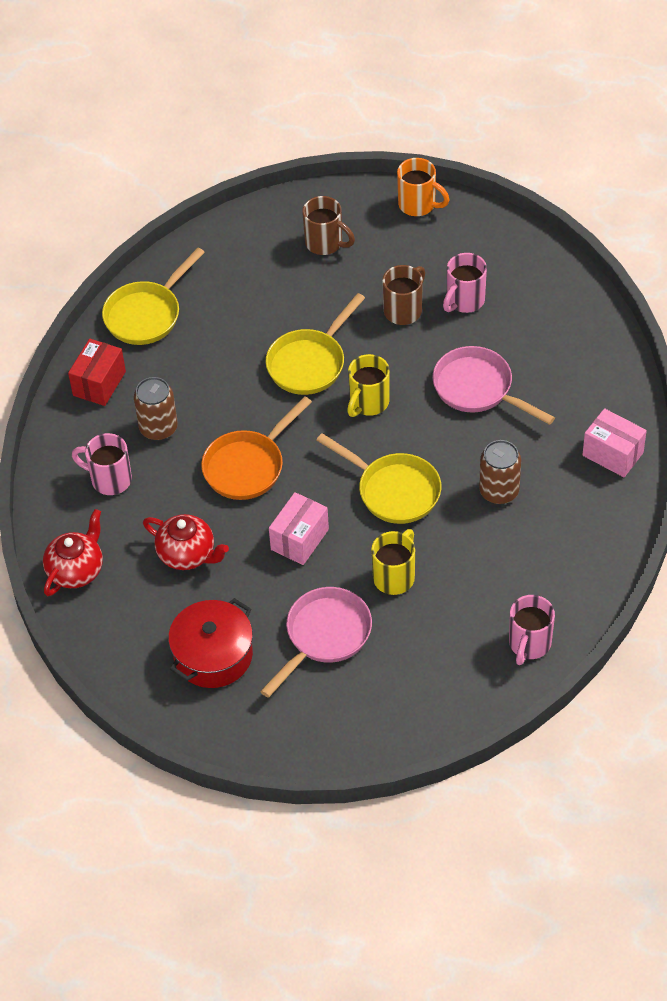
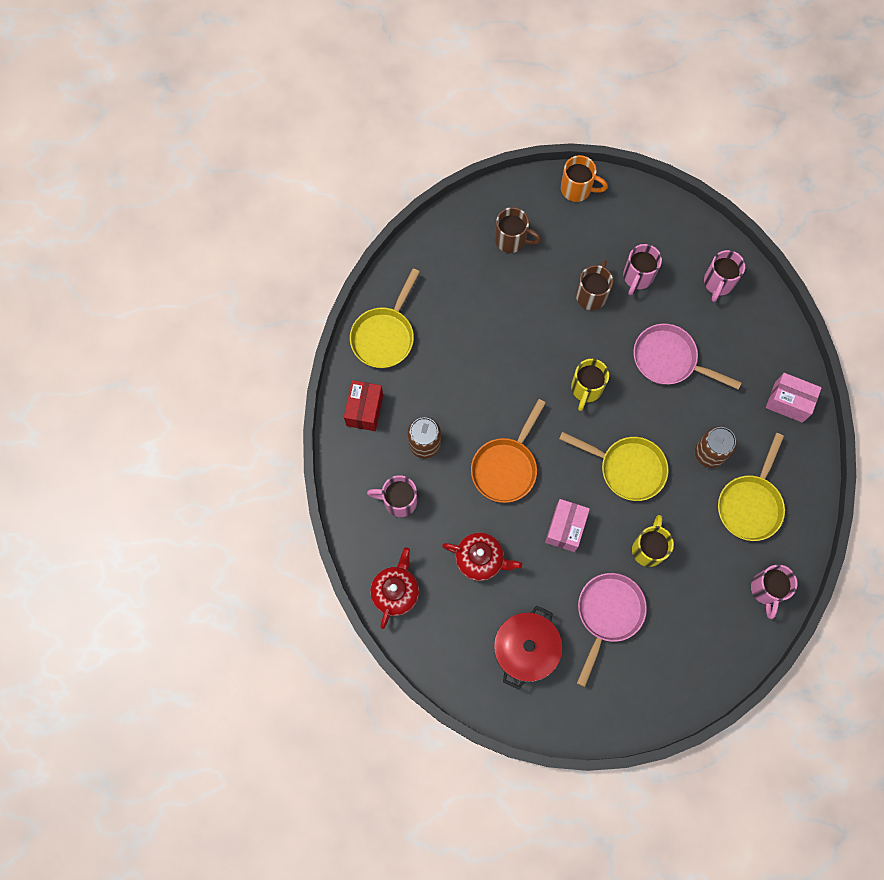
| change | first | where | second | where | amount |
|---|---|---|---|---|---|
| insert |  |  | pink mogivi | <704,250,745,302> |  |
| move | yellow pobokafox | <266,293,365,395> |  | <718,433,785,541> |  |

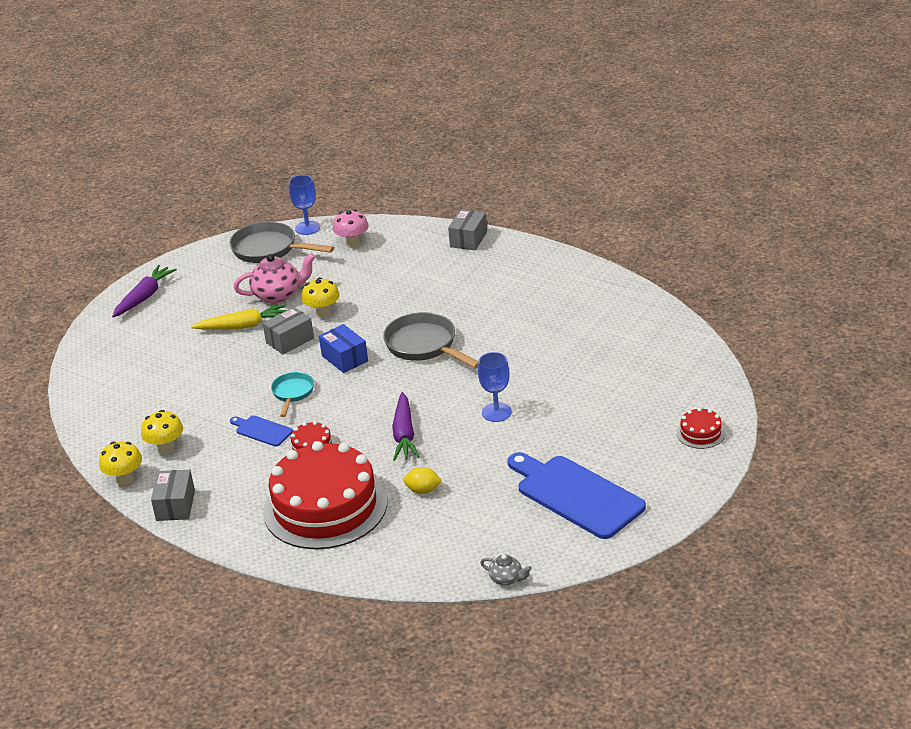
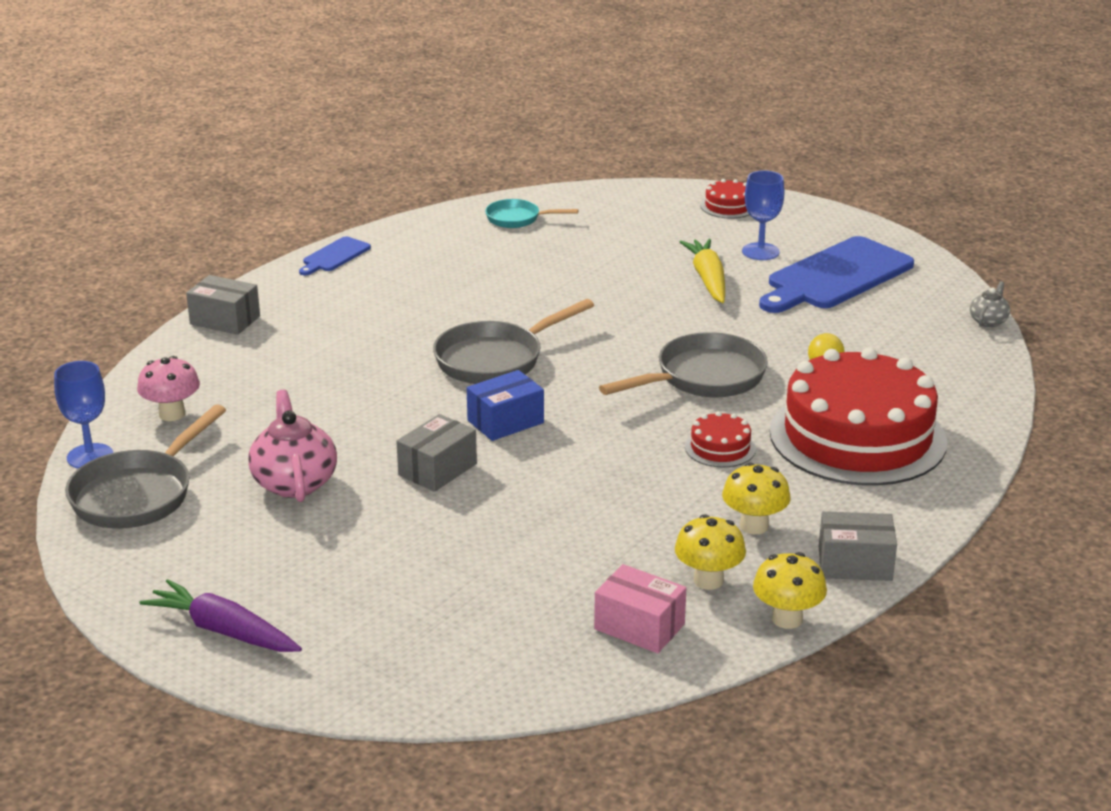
| change | first | where | second | where | amount |
|---|---|---|---|---|---|
| insert |  |  | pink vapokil | <594,564,686,653> |  |
| move | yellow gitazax | <191,304,286,329> |  | <679,239,725,303> |  |
| move | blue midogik | <230,415,293,447> |  | <299,237,371,275> |  |
| move | turquoise pobokafox | <271,372,314,417> |  | <485,199,578,228> |  |
| move | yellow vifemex | <302,277,340,318> |  | <722,462,791,534> |  |
| move | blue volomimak | <478,352,512,422> |  | <742,170,785,260> |  |
| replace | purple gitazax | <392,392,420,461> | grey pobokafox | <599,332,768,398> |  |
| rotate | grey vapokil | <263,307,314,355> |  | <396,414,477,492> | 75 degrees clockwise |

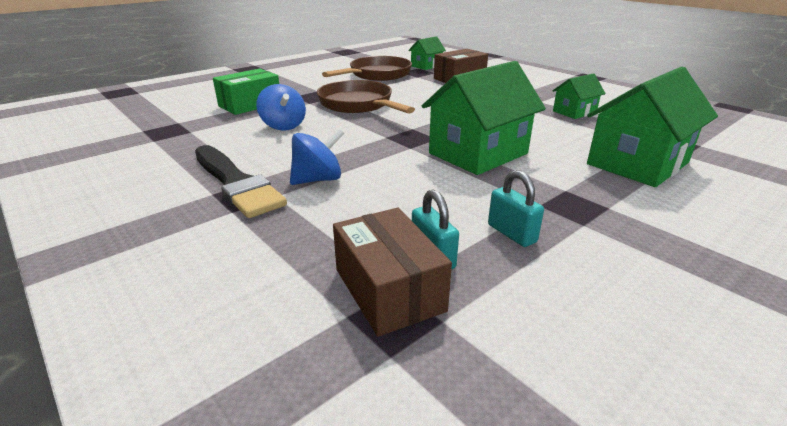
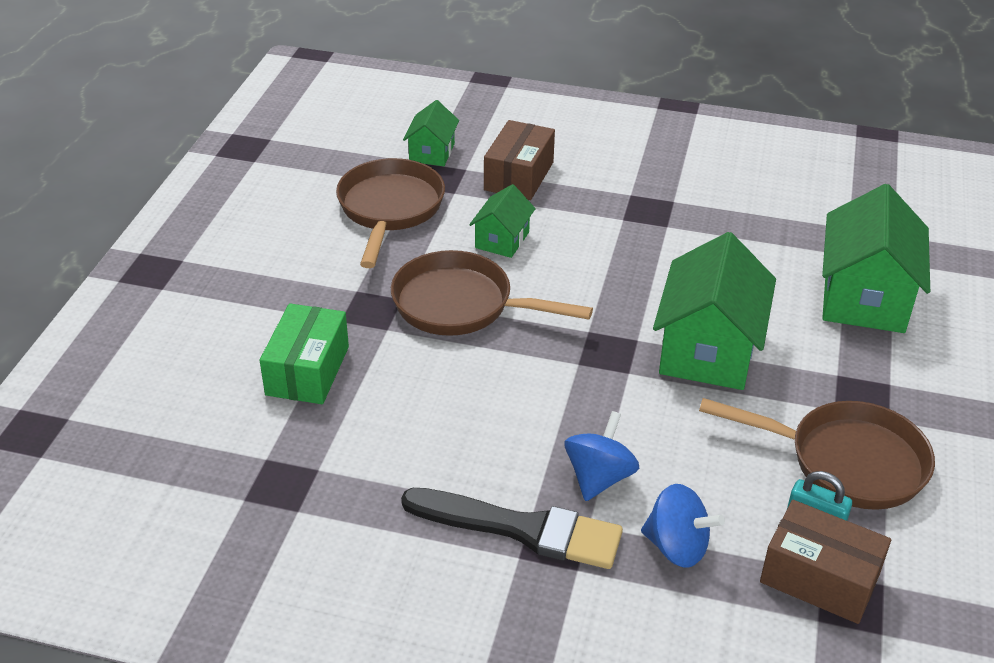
| change | first | where | second | where | amount |
|---|---|---|---|---|---|
| move | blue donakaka | <256,84,306,131> |  | <641,484,725,568> |  |
| move | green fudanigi | <552,73,606,119> |  | <469,184,536,258> |  |
| replace | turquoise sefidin | <488,170,544,247> | brown pobokafox | <699,398,935,510> |  |

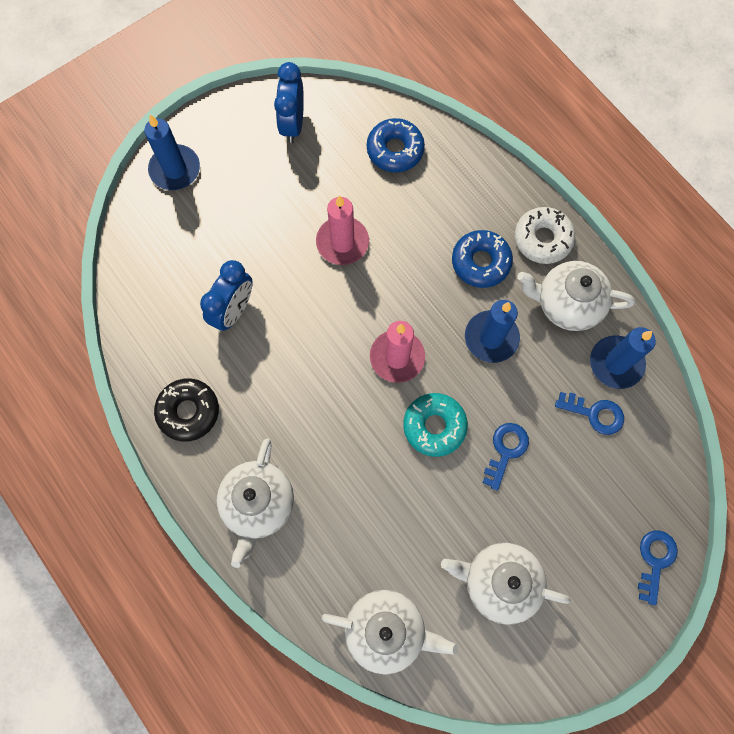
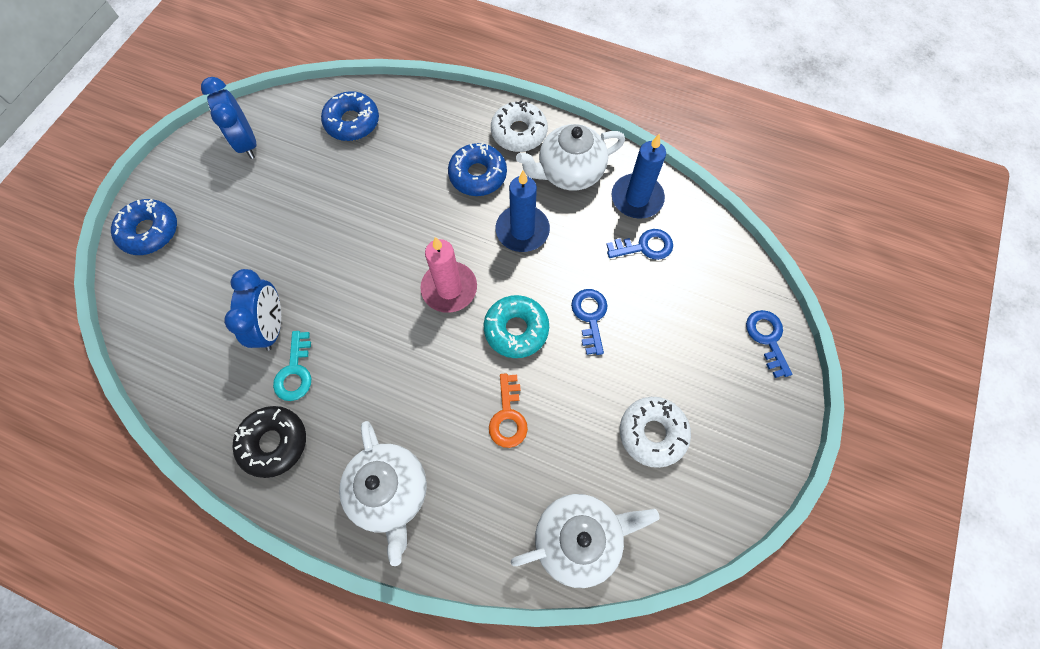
| change | first | where | second | where | amount |
|---|---|---|---|---|---|
| delete | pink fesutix | <316,195,369,265> |  |  |  |
| insert |  |  | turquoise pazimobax | <273,331,311,401> |  |
| insert |  |  | orange pazimobax | <489,373,528,448> |  |
| replace | blue fesutix | <144,115,200,190> | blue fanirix | <111,199,177,255> |  |
| replace | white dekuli | <441,543,570,625> | white fanirix | <620,397,691,468> |  |

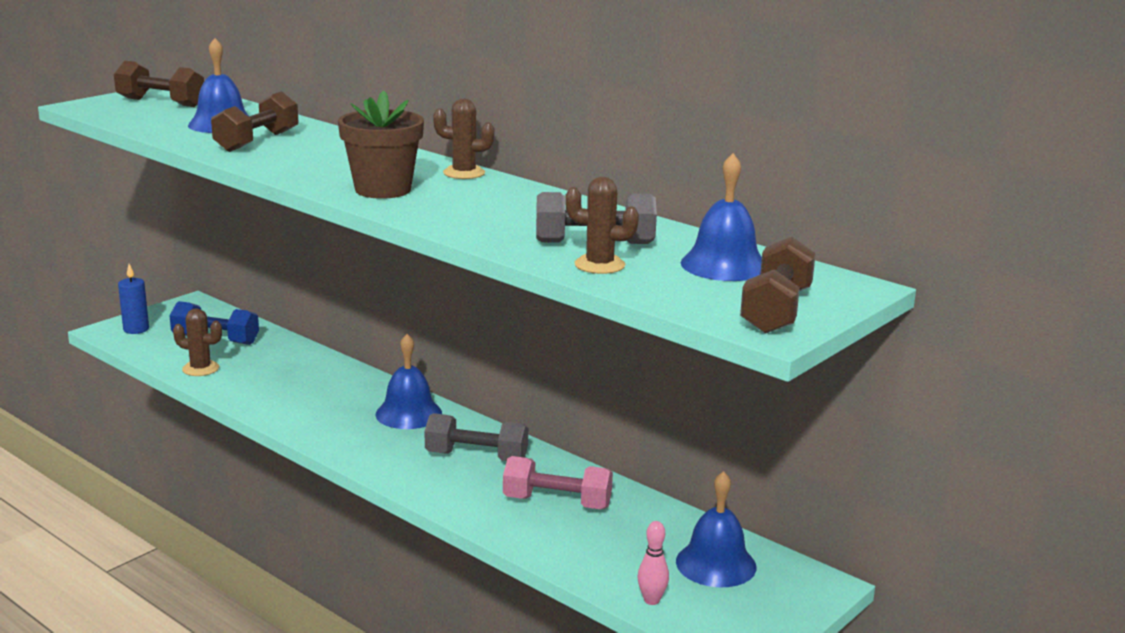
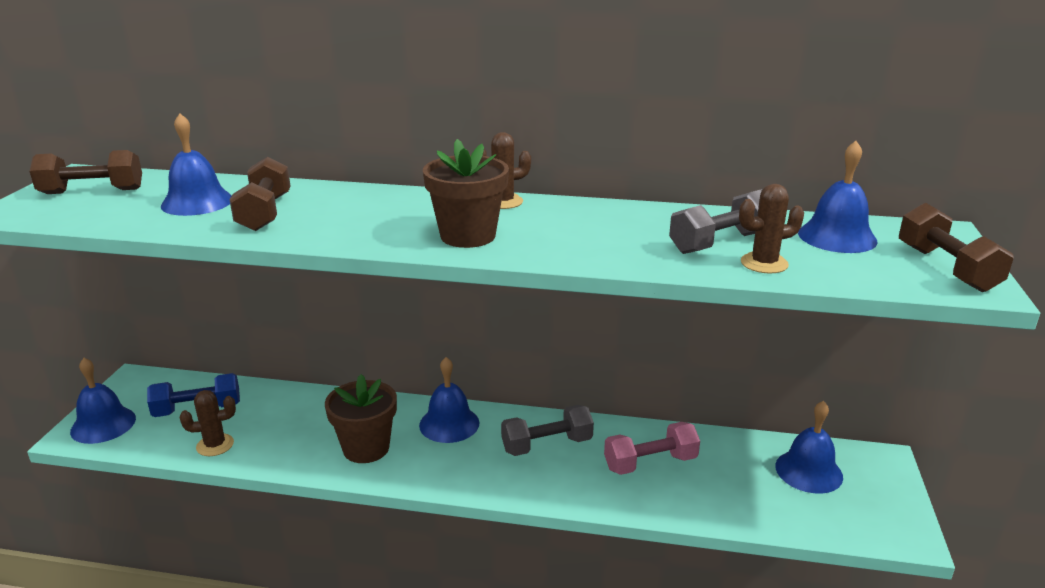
| change | first | where | second | where | amount |
|---|---|---|---|---|---|
| delete | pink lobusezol | <637,521,669,605> |  |  |  |
| insert |  |  | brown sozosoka | <325,374,397,463> |  |
| replace | blue fesutix | <118,264,149,334> | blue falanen | <70,358,136,444> |  |

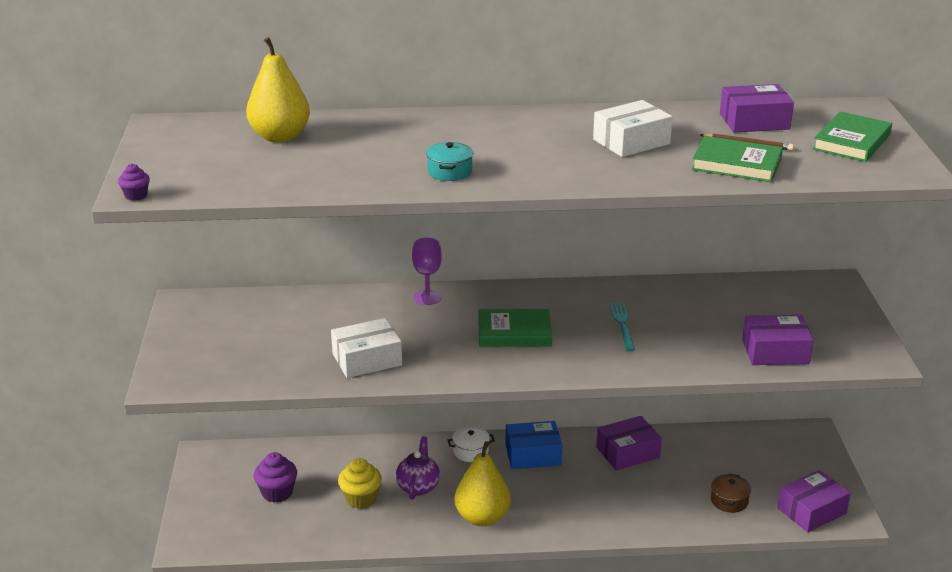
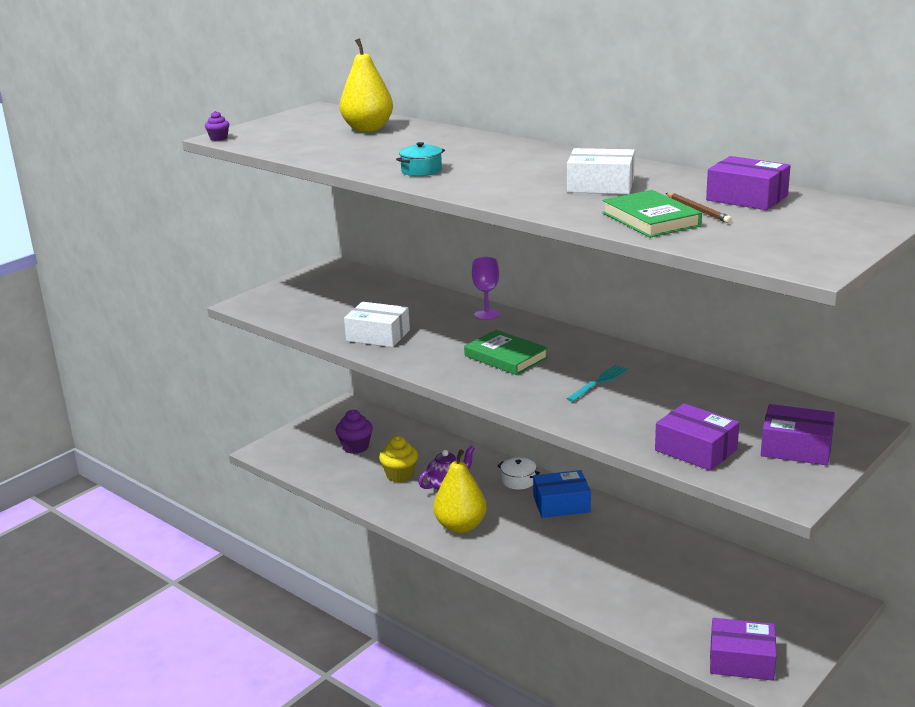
| change | first | where | second | where | amount |
|---|---|---|---|---|---|
| delete | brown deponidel | <711,473,751,513> |  |  |  |
| delete | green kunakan | <813,112,892,162> |  |  |  |
| move | purple vapokil | <596,416,662,471> |  | <761,404,835,465> |  |
| rotate | blue vapokil | <506,421,562,469> |  | <533,470,591,518> | 45 degrees counterclockwise |

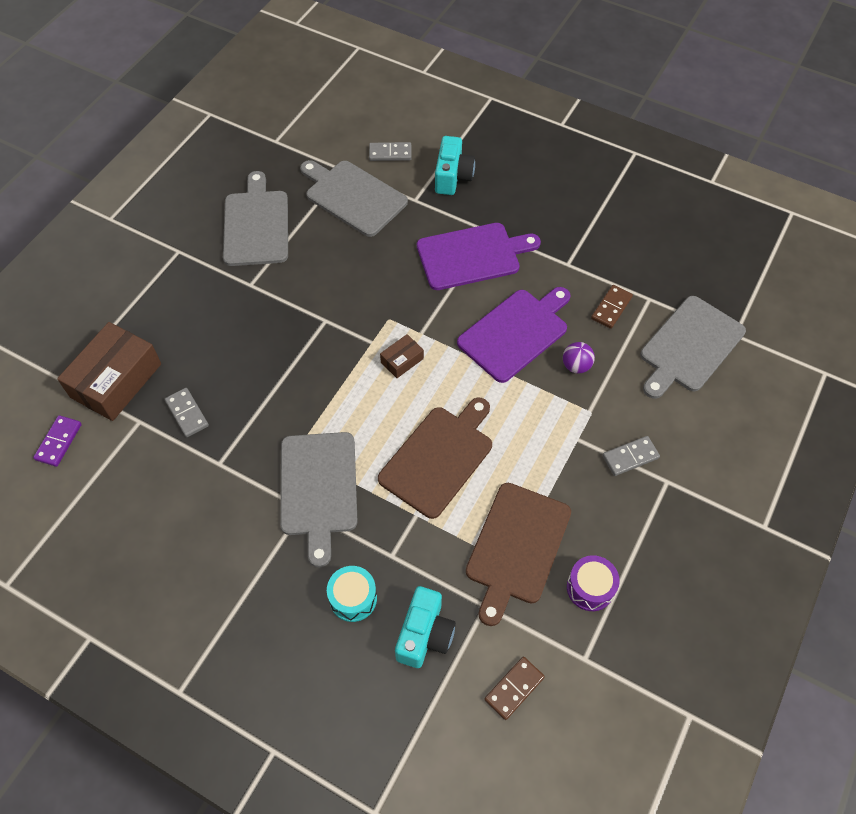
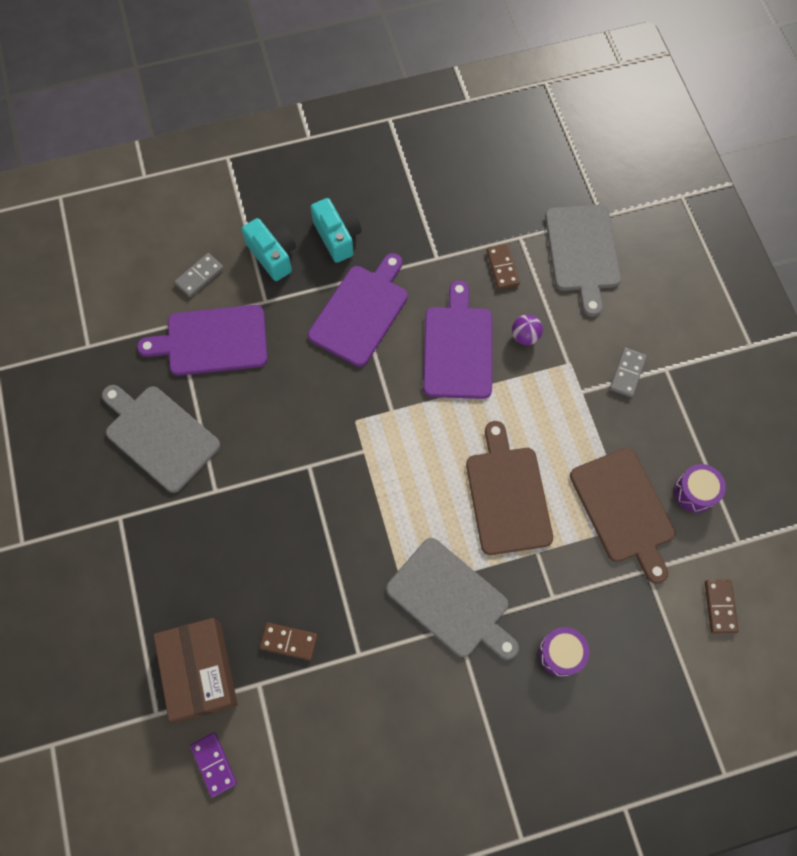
| change | first | where | second | where | amount |
|---|---|---|---|---|---|
| delete | brown vapokil | <380,334,424,378> |  |  |  |
| move | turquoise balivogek | <395,586,456,668> |  | <311,198,362,263> |  |
| recolor | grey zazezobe | <165,388,209,437> | brown zazezobe | <260,623,318,660> |  |
| recolor | grey midogik | <300,160,408,237> | purple midogik | <137,305,268,376> |  |
| recolor | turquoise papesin | <327,566,377,622> | purple papesin | <539,627,589,677> |  |

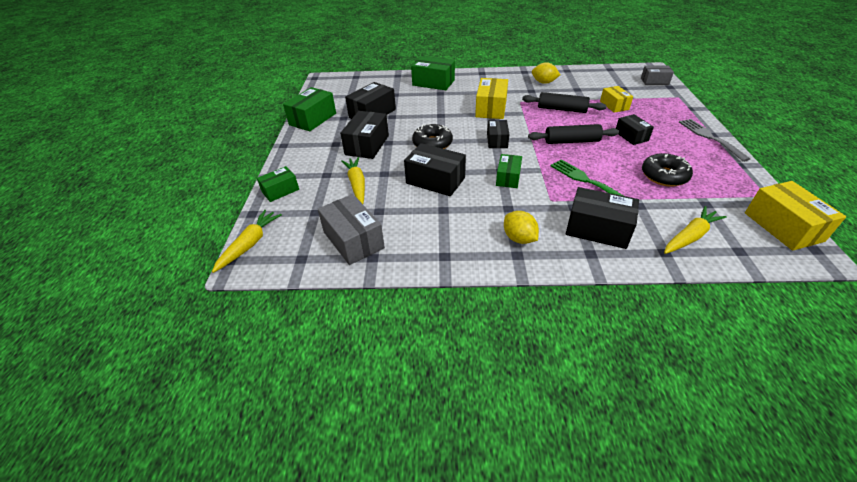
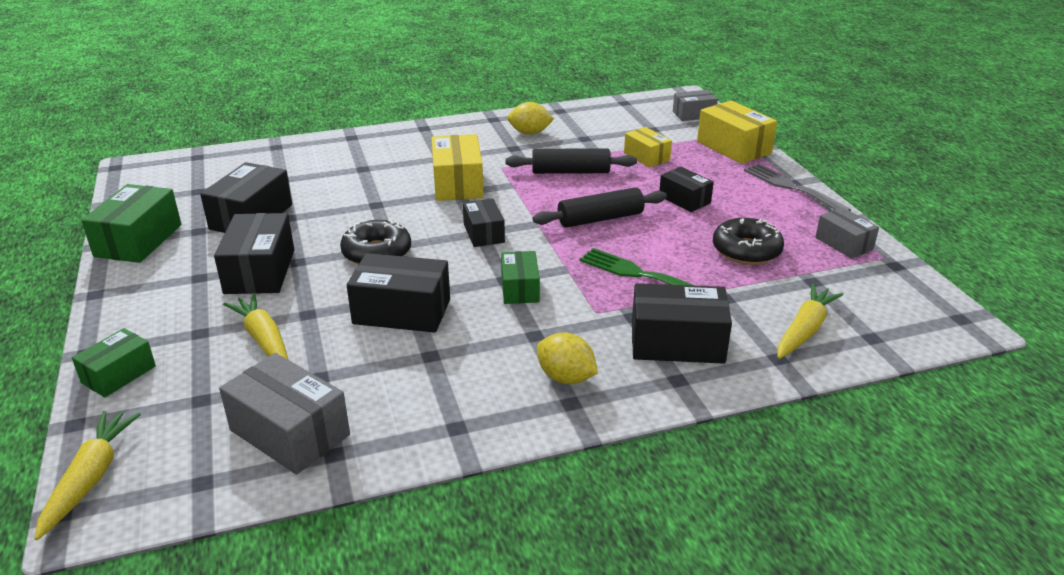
| change | first | where | second | where | amount |
|---|---|---|---|---|---|
| delete | green vapokil | <411,56,455,90> |  |  |  |
| insert |  |  | grey vapokil | <816,207,879,258> |  |
| move | yellow vapokil | <745,181,846,250> |  | <697,100,777,164> |  |

